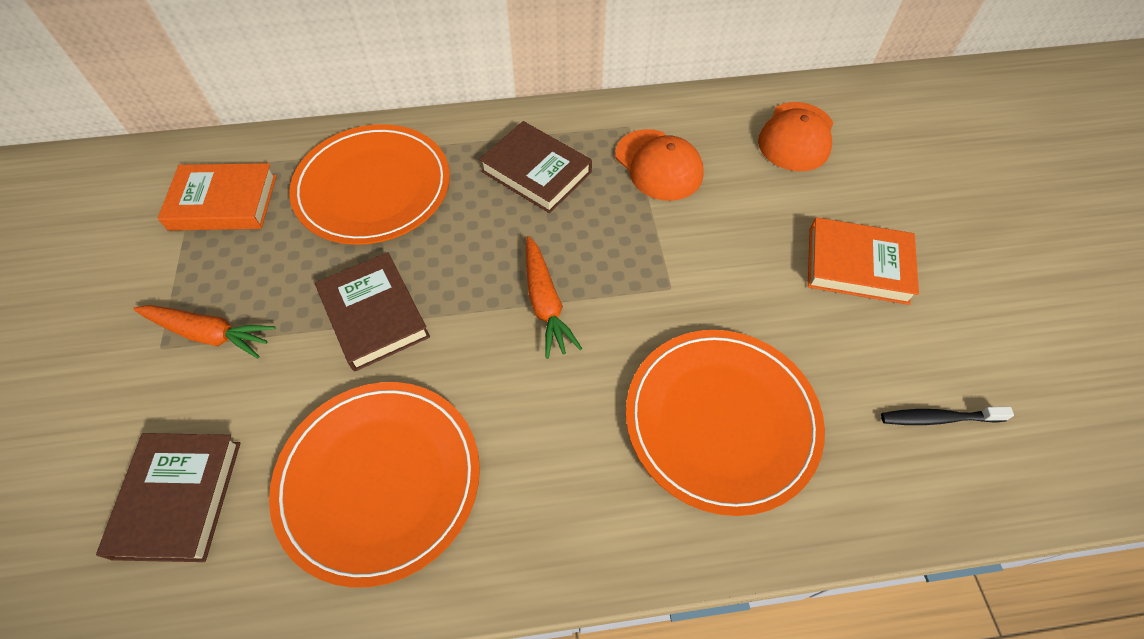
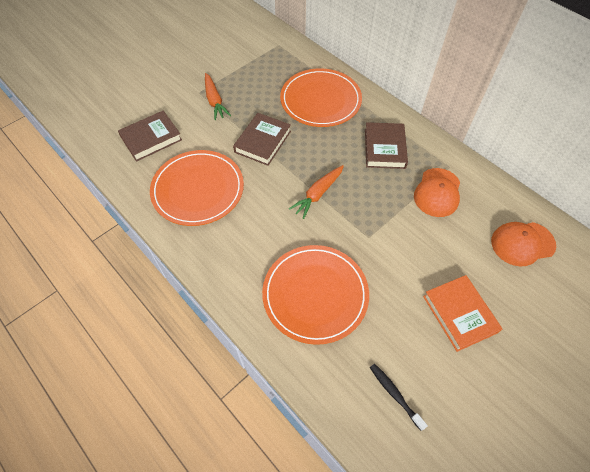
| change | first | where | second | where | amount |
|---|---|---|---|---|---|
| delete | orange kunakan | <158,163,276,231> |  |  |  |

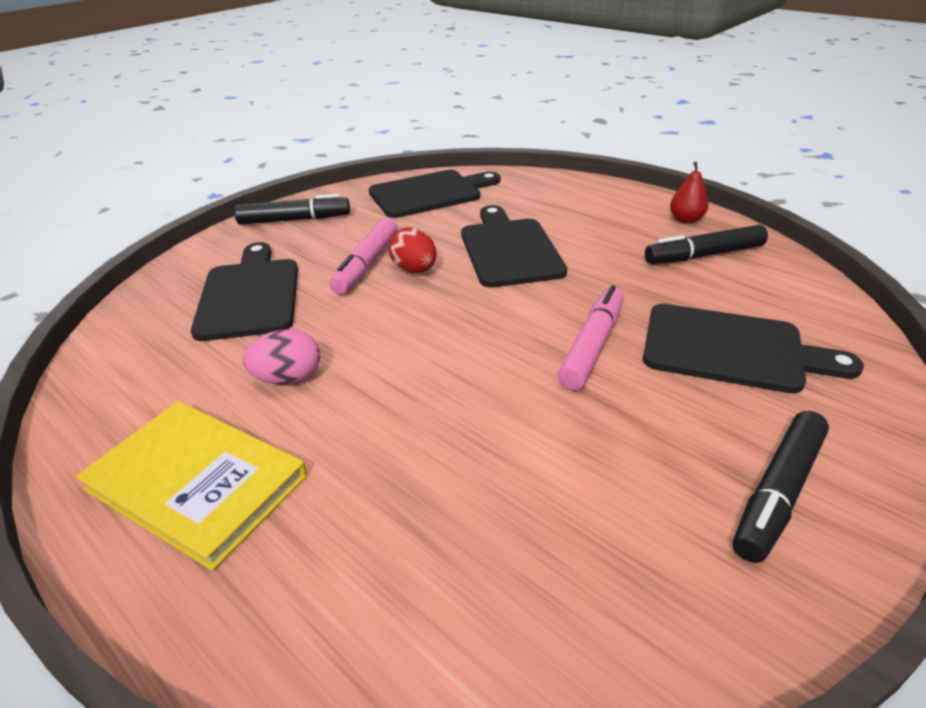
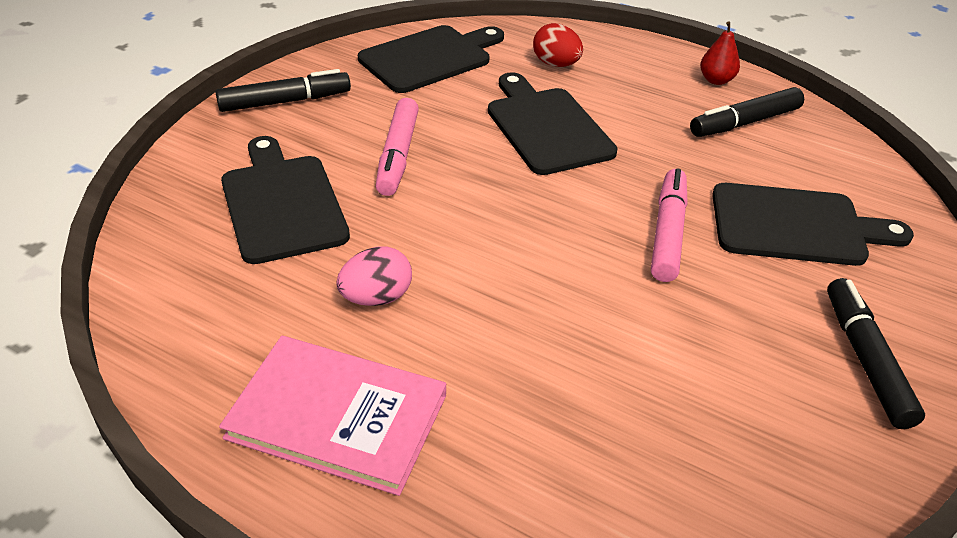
| change | first | where | second | where | amount |
|---|---|---|---|---|---|
| move | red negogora | <389,227,436,273> |  | <533,23,583,67> |  |
| recolor | yellow kunakan | <76,401,307,571> | pink kunakan | <219,336,446,496> |  |
| rotate | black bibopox | <733,411,829,563> |  | <827,278,925,429> | 150 degrees clockwise |

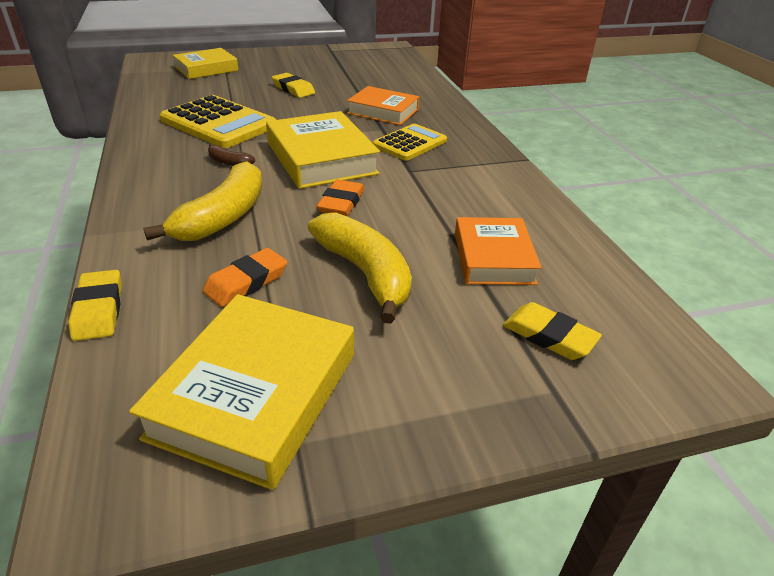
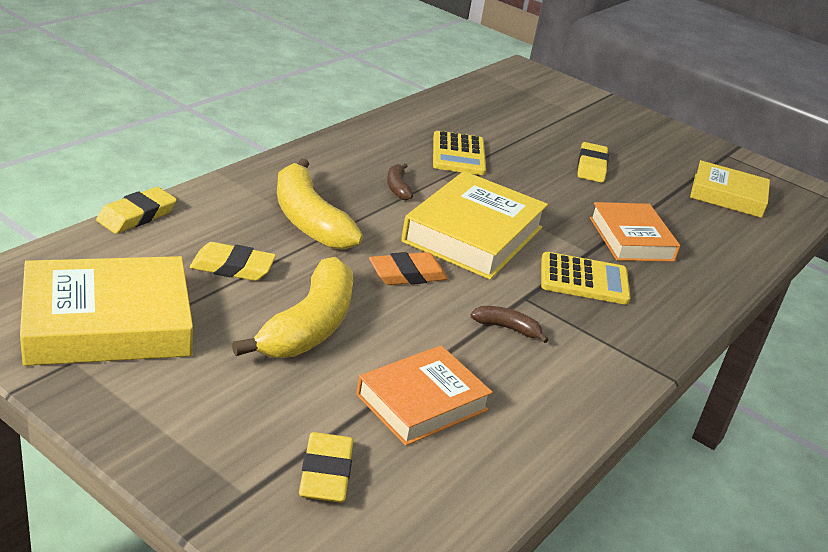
| change | first | where | second | where | amount |
|---|---|---|---|---|---|
| insert |  |  | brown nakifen | <470,306,548,343> |  |
| move | yellow kunakan | <173,48,239,79> |  | <690,160,770,218> |  |
| recolor | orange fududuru | <203,248,287,307> | yellow fududuru | <190,242,276,281> |  |
| rotate | yellow nakifen | <143,161,262,241> |  | <277,158,363,250> | 75 degrees clockwise |
| resize | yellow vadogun | <160,95,276,148> |  | <433,131,486,175> | x0.63 |

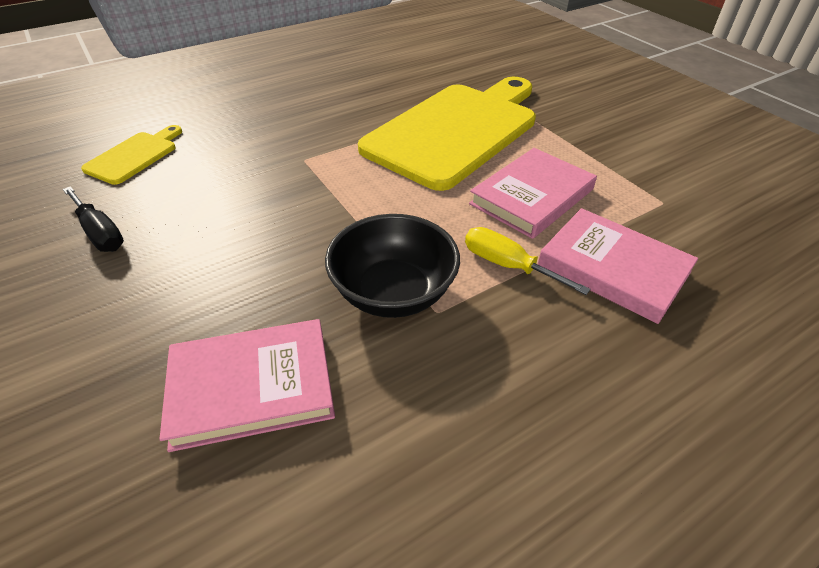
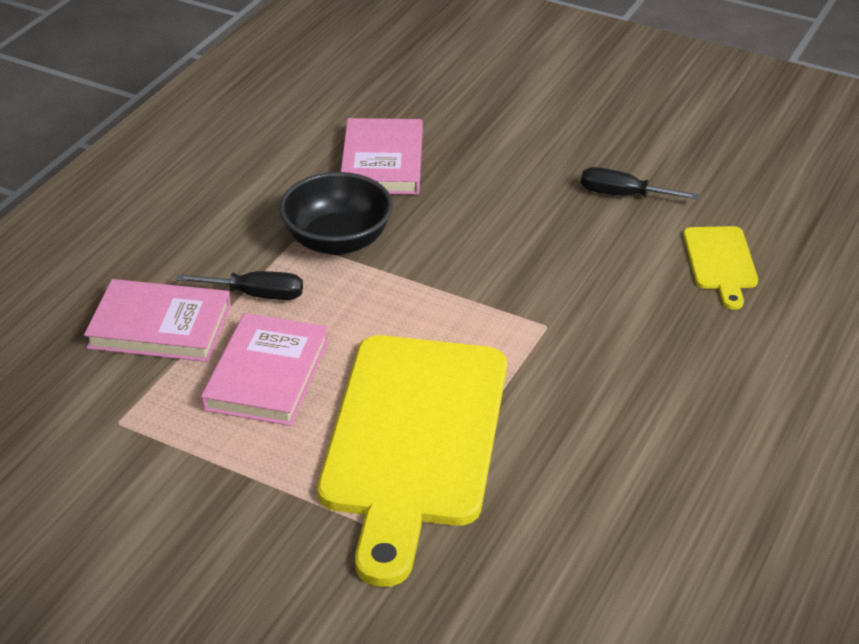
| change | first | where | second | where | amount |
|---|---|---|---|---|---|
| recolor | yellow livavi | <465,227,590,295> | black livavi | <176,271,303,300> |  |
| rotate | pink kunakan | <159,319,335,452> |  | <341,118,423,194> | 45 degrees counterclockwise |

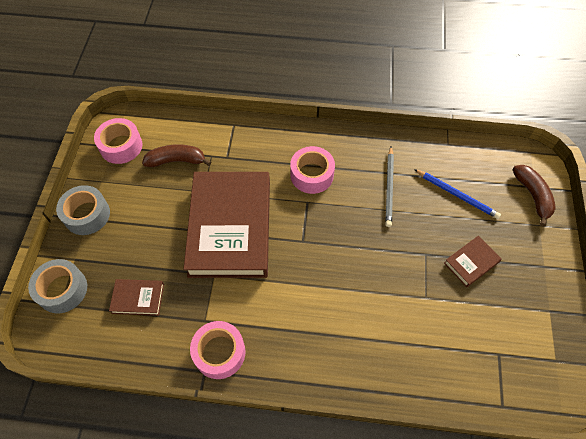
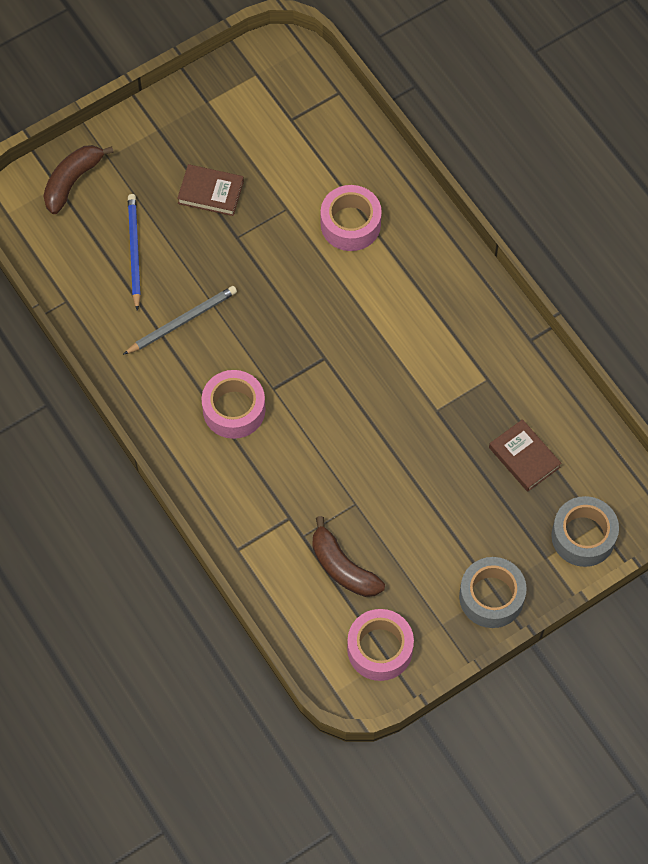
| change | first | where | second | where | amount |
|---|---|---|---|---|---|
| delete | brown kunakan | <184,172,270,278> |  |  |  |
| move | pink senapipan | <190,321,246,379> |  | <321,185,382,251> |  |

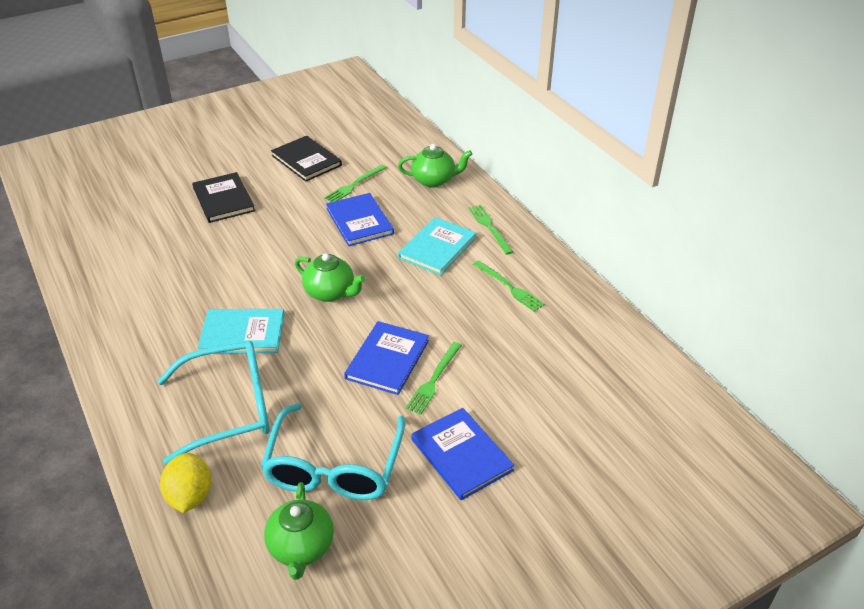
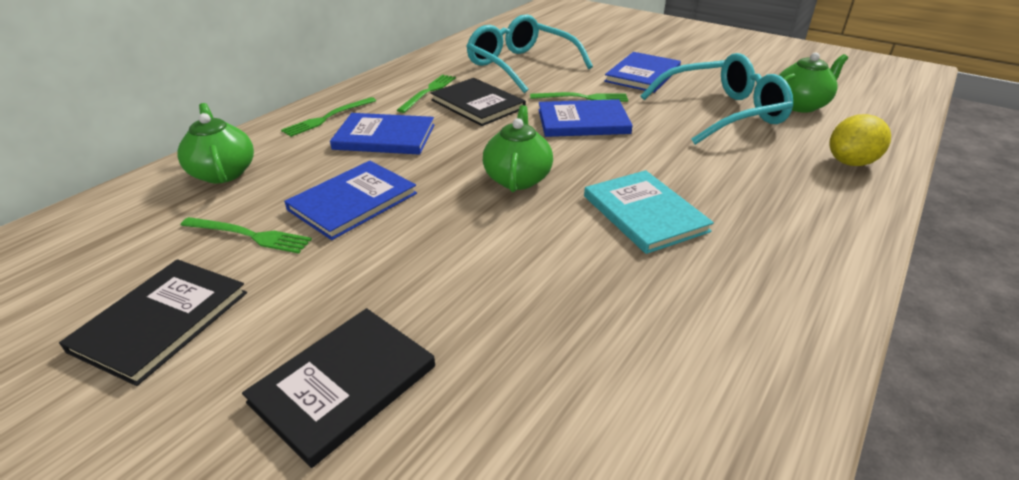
| change | first | where | second | where | amount |
|---|---|---|---|---|---|
| insert |  |  | black kunakan | <431,78,526,126> |  |
| move | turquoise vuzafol | <157,341,270,464> |  | <466,14,593,93> |  |
| recolor | turquoise kunakan | <398,217,476,275> | blue kunakan | <330,113,435,155> |  |

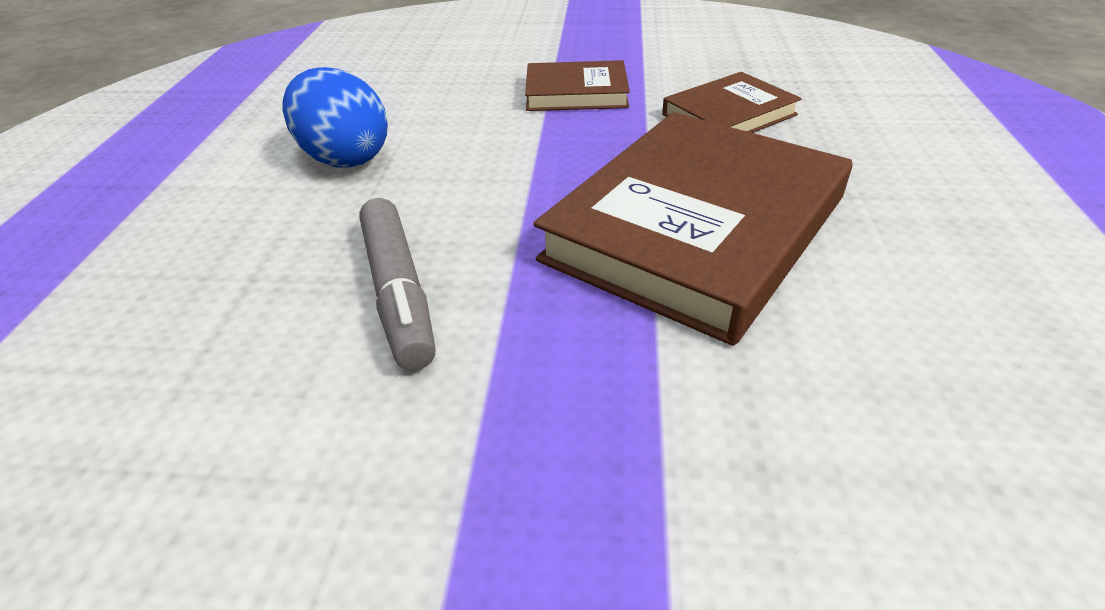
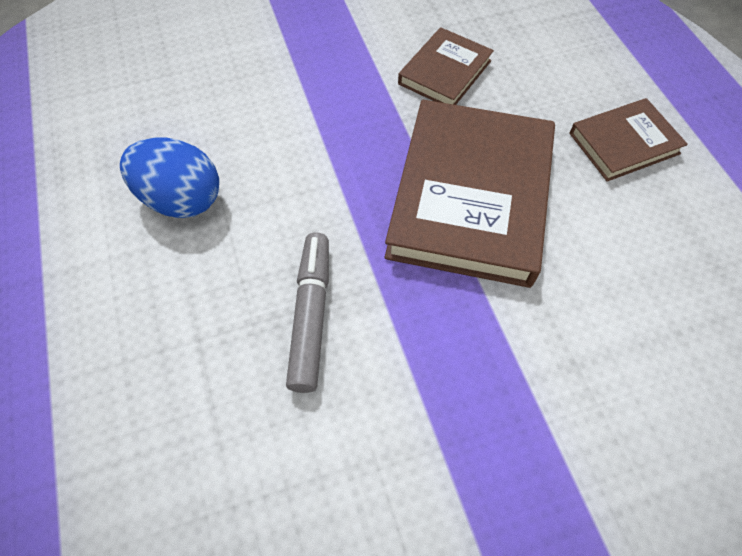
| change | first | where | second | where | amount |
|---|---|---|---|---|---|
| move | brown kunakan | <525,60,630,111> |  | <569,98,688,182> |  |
| rotate | grey bibopox | <359,198,436,371> |  | <286,232,329,393> | 135 degrees counterclockwise |

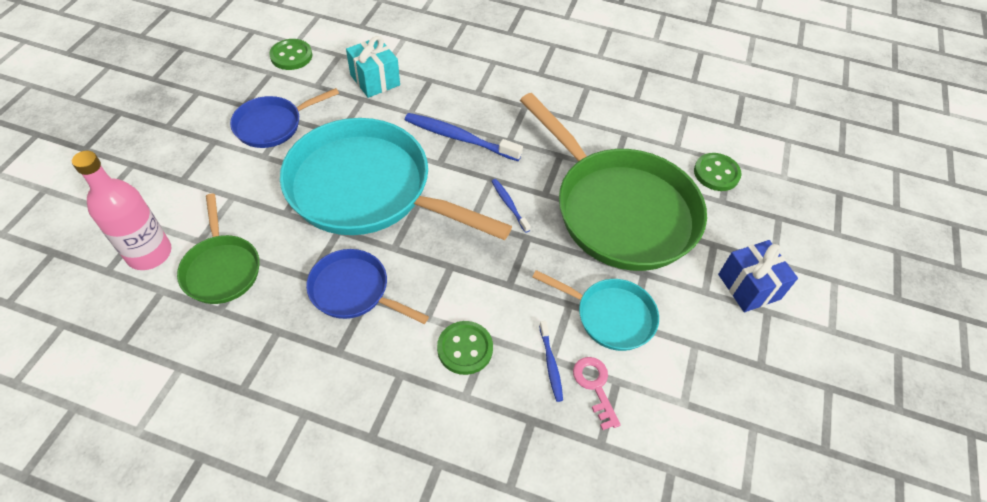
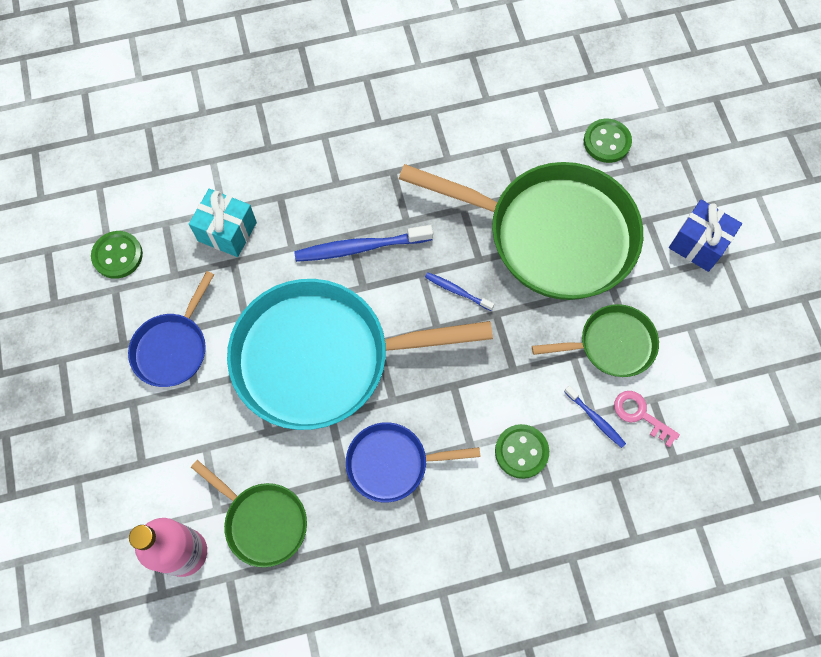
| change | first | where | second | where | amount |
|---|---|---|---|---|---|
| recolor | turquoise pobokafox | <532,270,659,351> | green pobokafox | <532,304,659,377> |  |

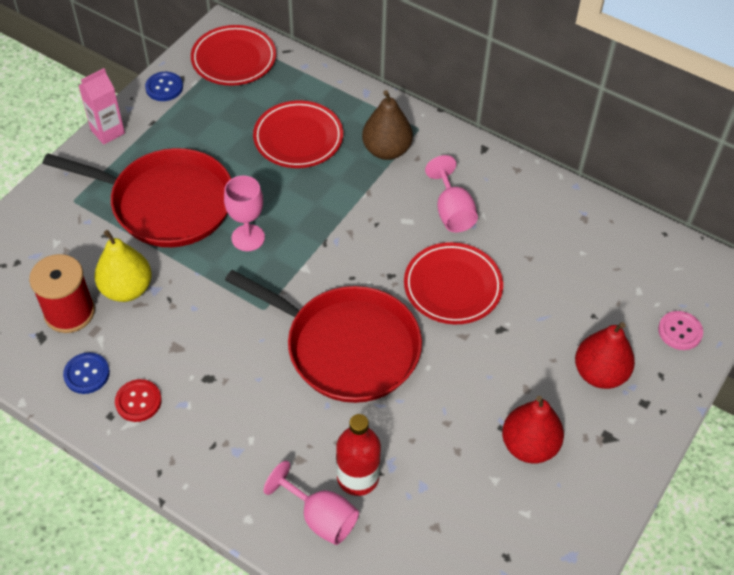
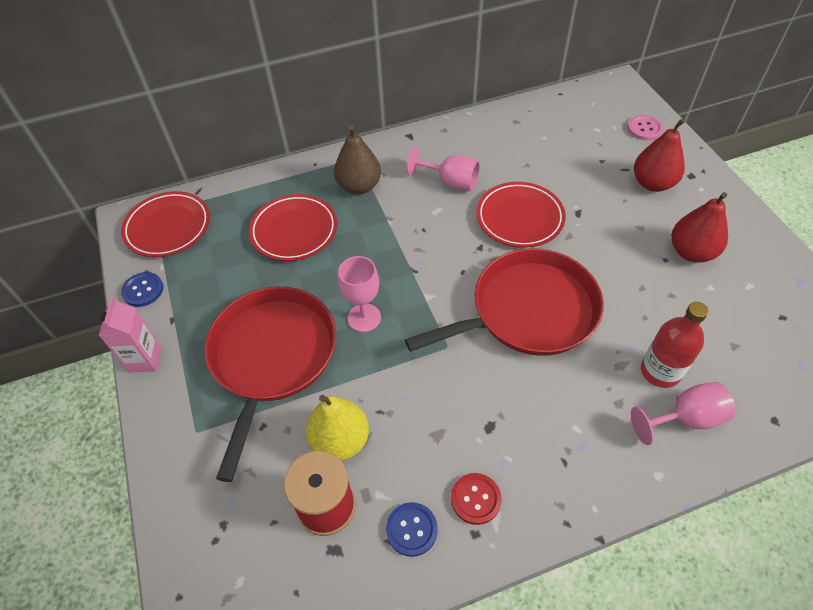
| change | first | where | second | where | amount |
|---|---|---|---|---|---|
| rotate | red pobokafox | <43,148,231,247> |  | <205,287,336,482> | 45 degrees counterclockwise |

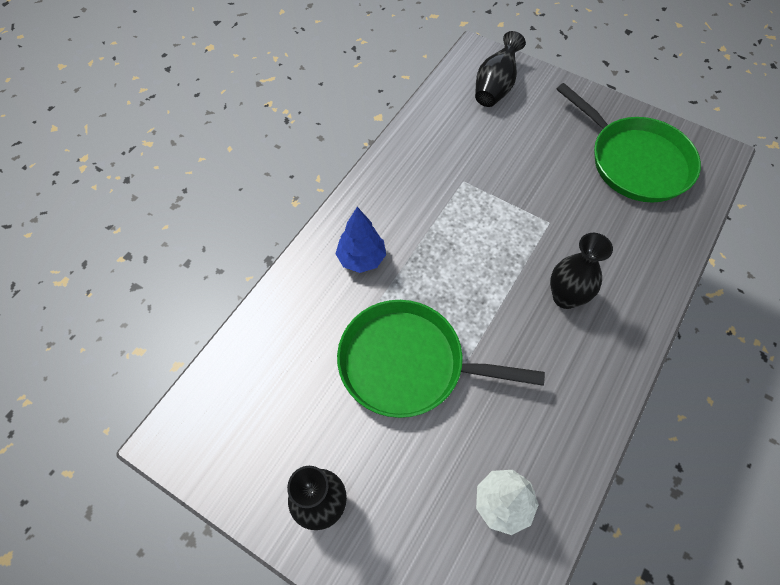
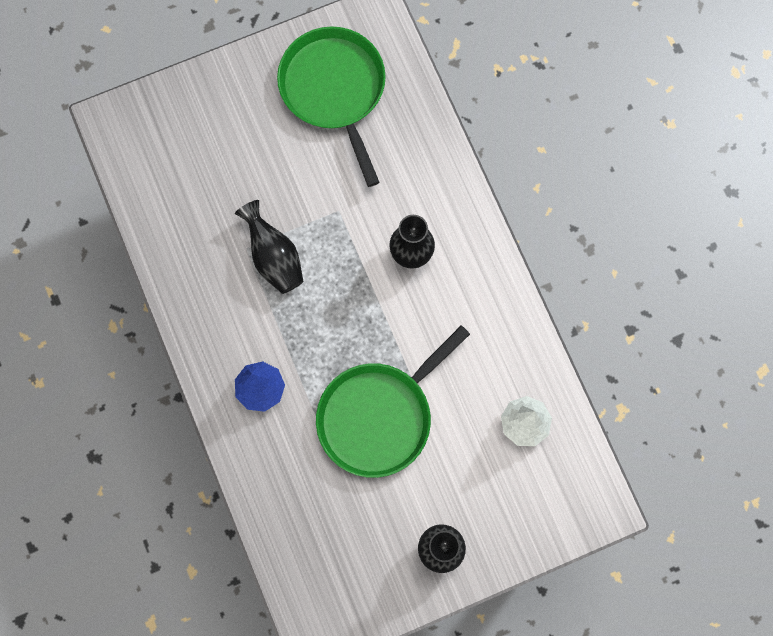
| change | first | where | second | where | amount |
|---|---|---|---|---|---|
| move | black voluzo | <475,31,526,107> |  | <235,200,303,294> |  |
| rotate | green pobokafox | <557,83,701,203> |  | <277,26,386,187> | 105 degrees counterclockwise |

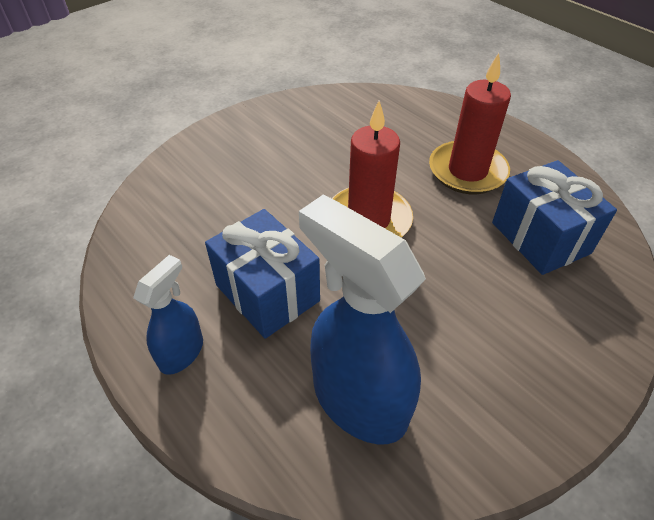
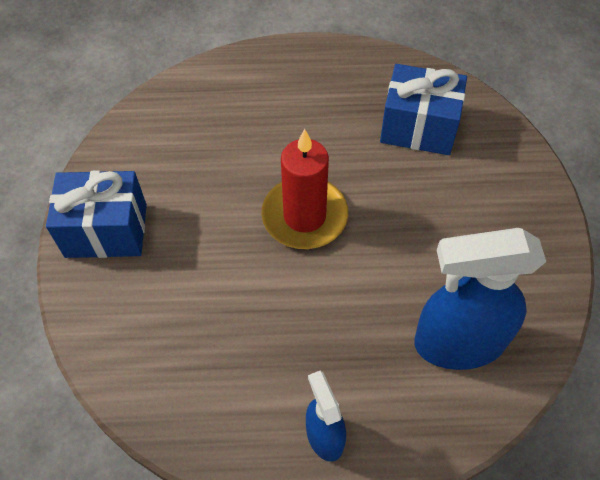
| change | first | where | second | where | amount |
|---|---|---|---|---|---|
| delete | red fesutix | <429,53,511,194> |  |  |  |
| move | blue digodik | <205,209,320,339> |  | <46,170,147,258> |  |

